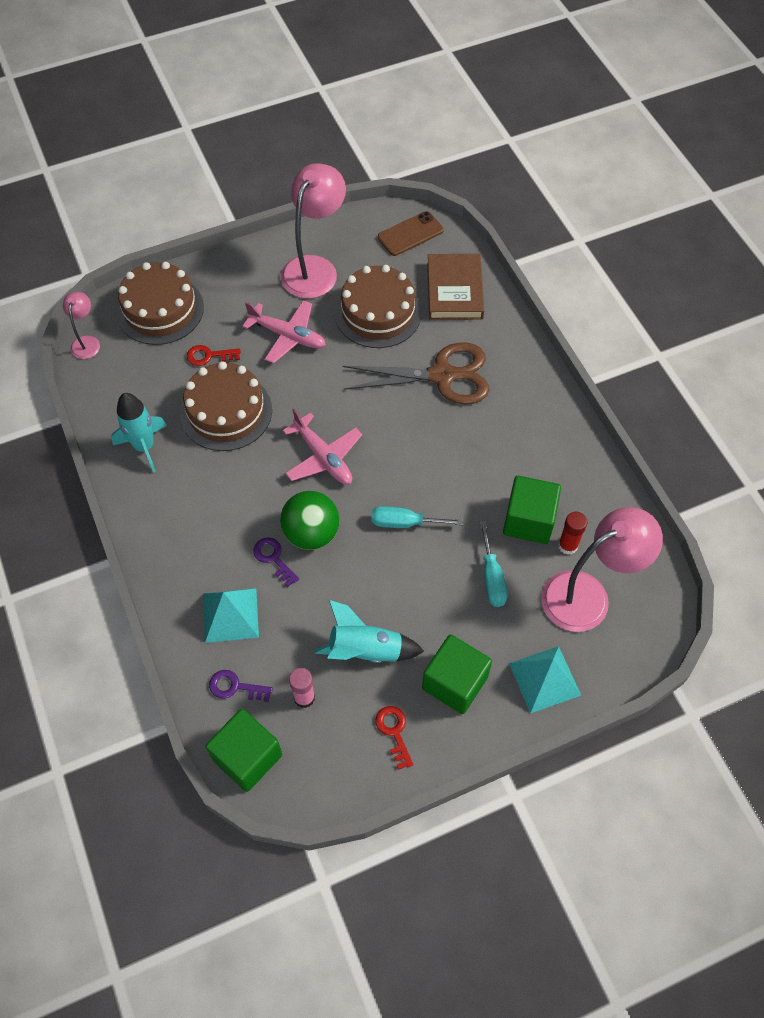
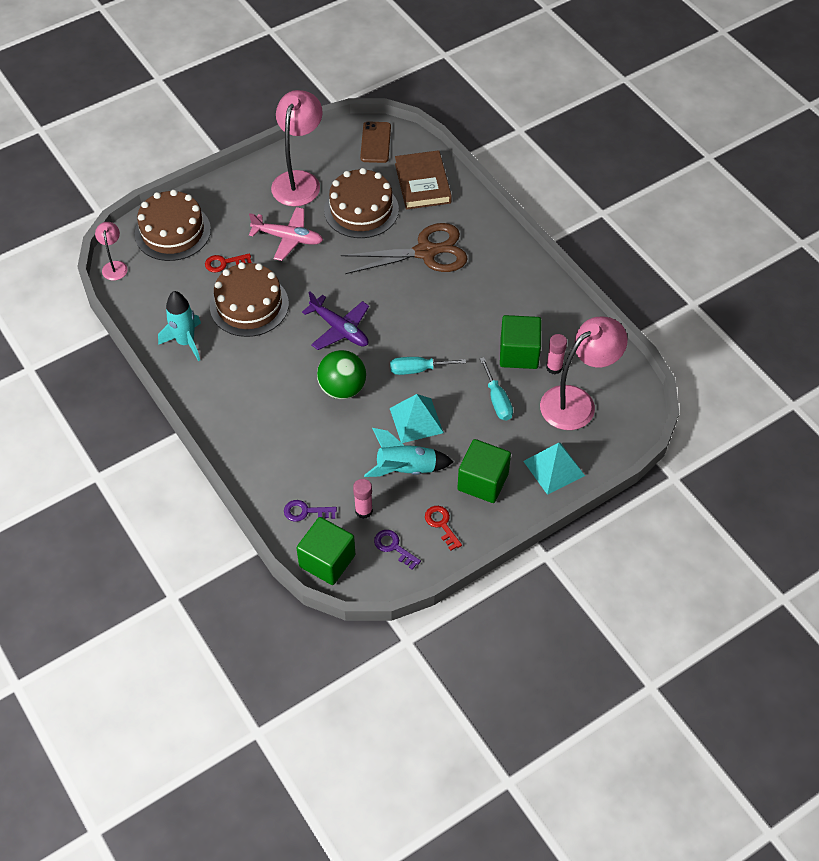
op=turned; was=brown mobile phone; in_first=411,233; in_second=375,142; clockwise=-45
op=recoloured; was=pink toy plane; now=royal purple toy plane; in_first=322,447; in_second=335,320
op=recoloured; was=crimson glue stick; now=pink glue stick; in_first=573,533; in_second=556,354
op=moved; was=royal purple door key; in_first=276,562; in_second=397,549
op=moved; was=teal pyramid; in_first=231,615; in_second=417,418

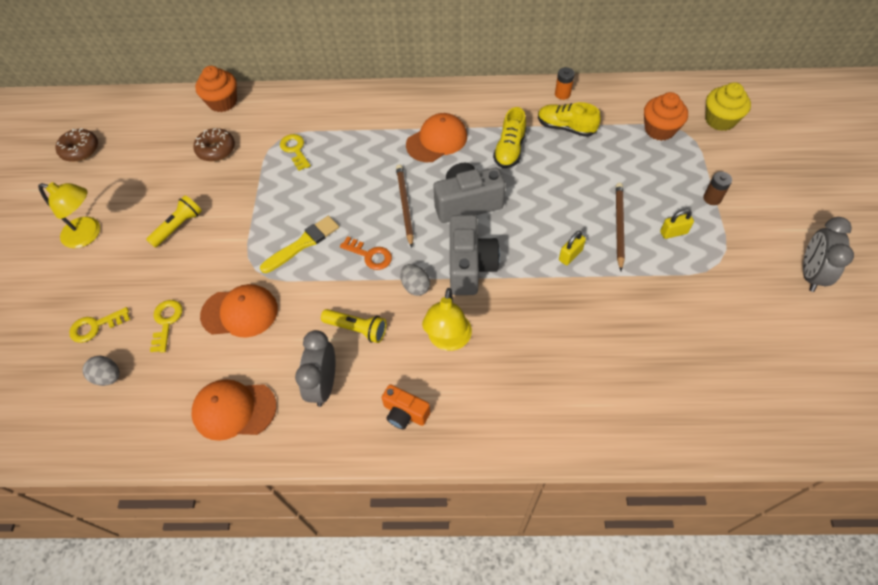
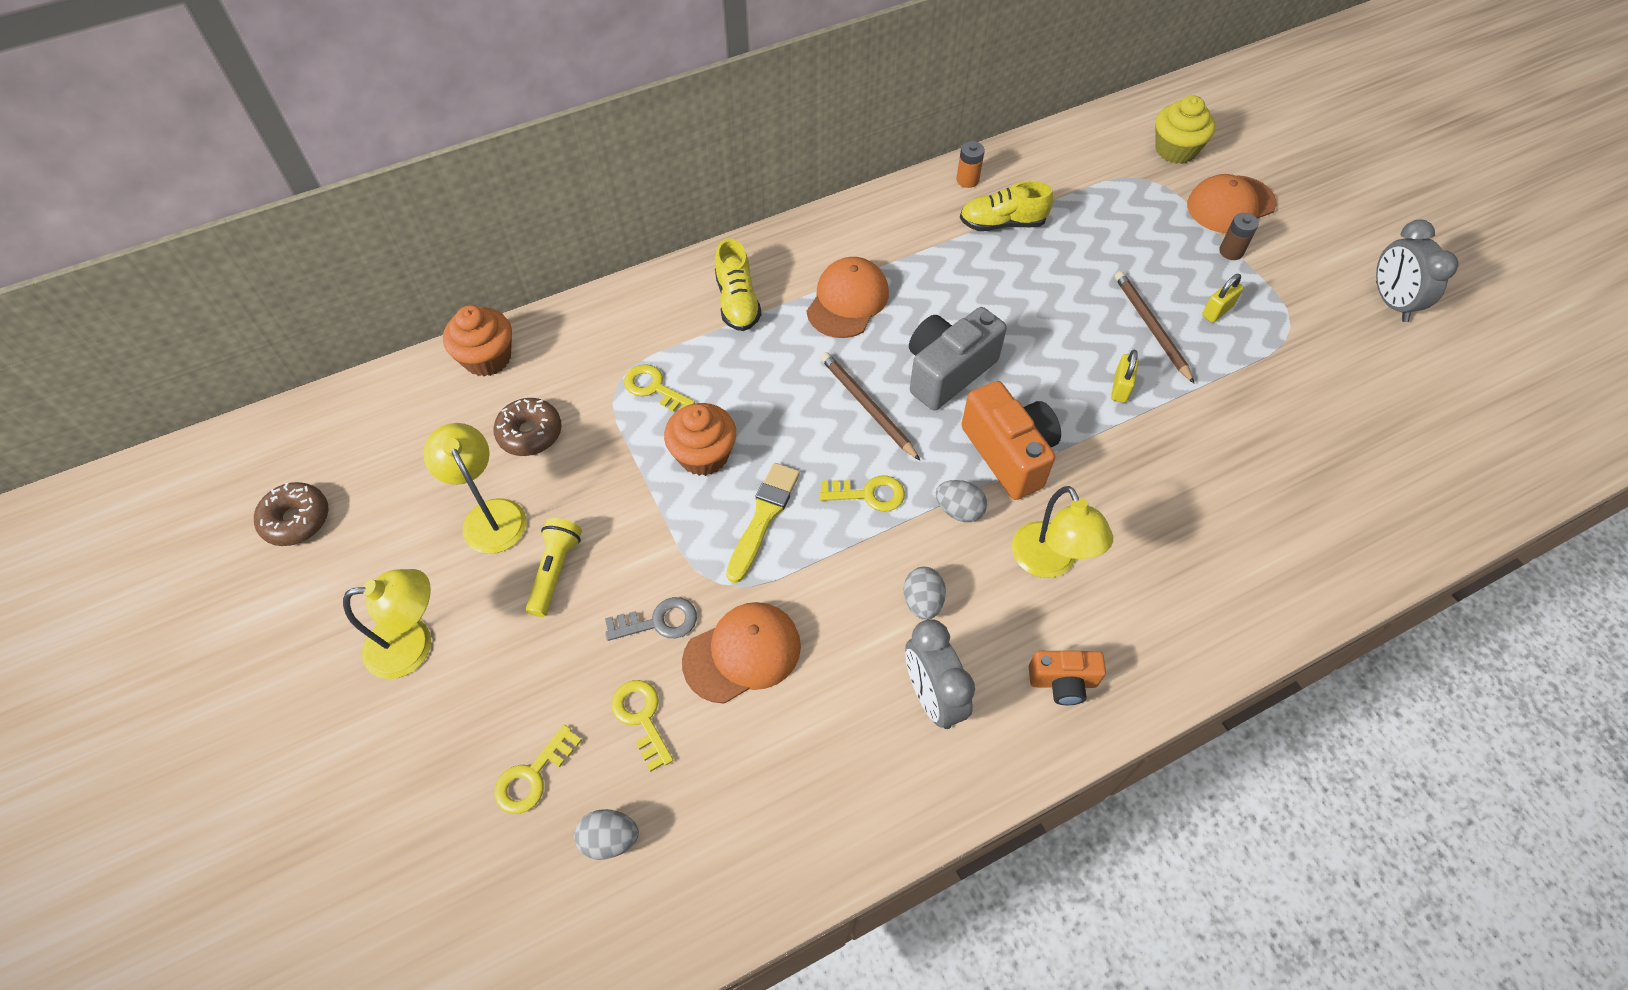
op=moved; was=orange-coloured fairy cake; in_first=666,116; in_second=700,439
op=moved; was=golden sneaker; in_first=509,137; in_second=738,285
op=recoloured; was=grey compact camera; now=orange-coloured compact camera; in_first=475,255; in_second=1011,440
op=recoloured; was=orange-coloured door key; now=golden door key; in_first=366,253; in_second=862,493
op=replaced; was=golden torch; now=grey egg; in_first=353,326; in_second=925,593
op=moved; was=orange-coloured peaked cap; in_first=233,410; in_second=1232,203
op=added; now=golden reading lamp; in_second=475,488
op=added; now=grey door key; in_second=651,619

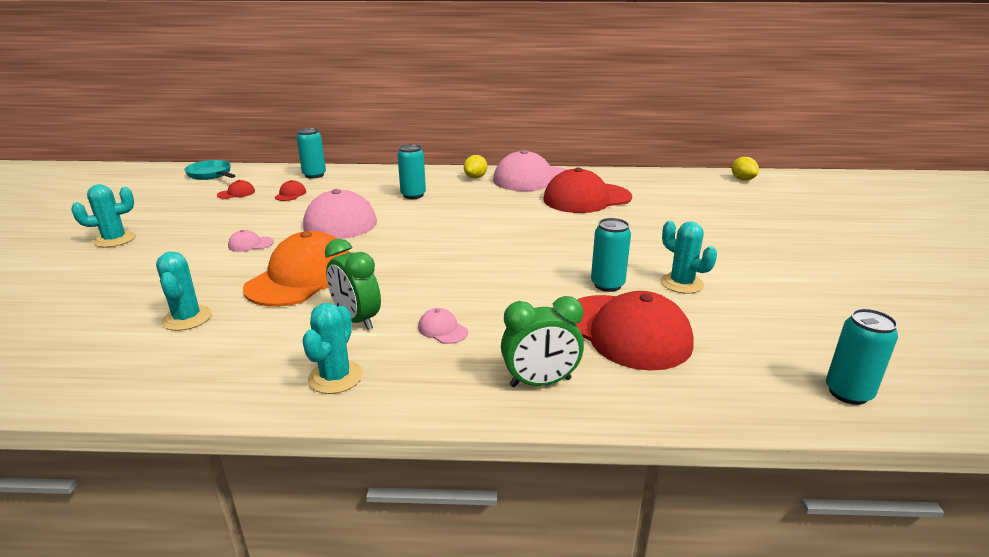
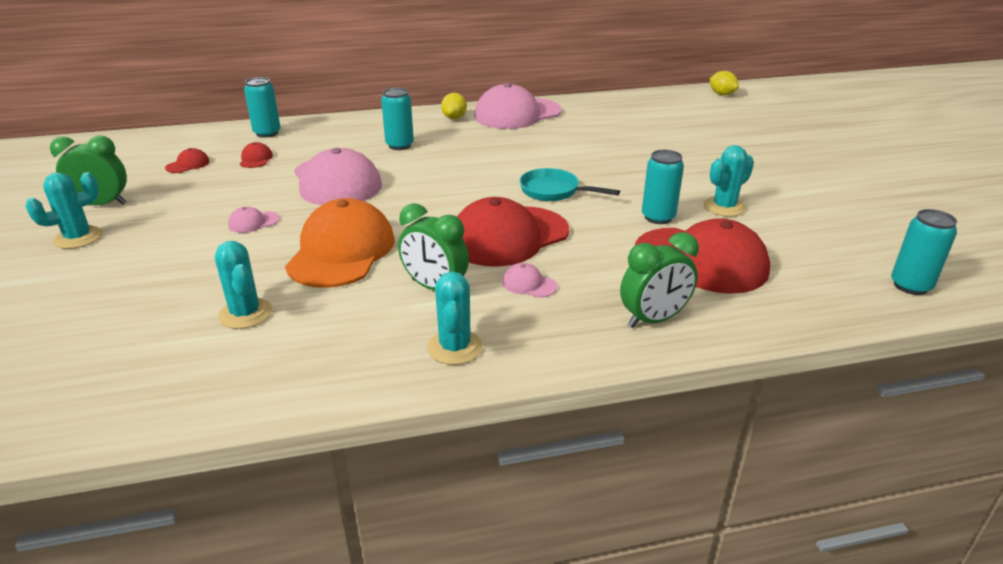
op=moved; was=teal frying pan; in_first=210,170; in_second=569,184
op=moved; was=crimson peaked cap; in_first=588,190; in_second=513,232
op=turned; was=teal cactus; in_first=689,257; in_second=729,181; clockwise=-75
op=added; now=emerald clock; in_second=88,170

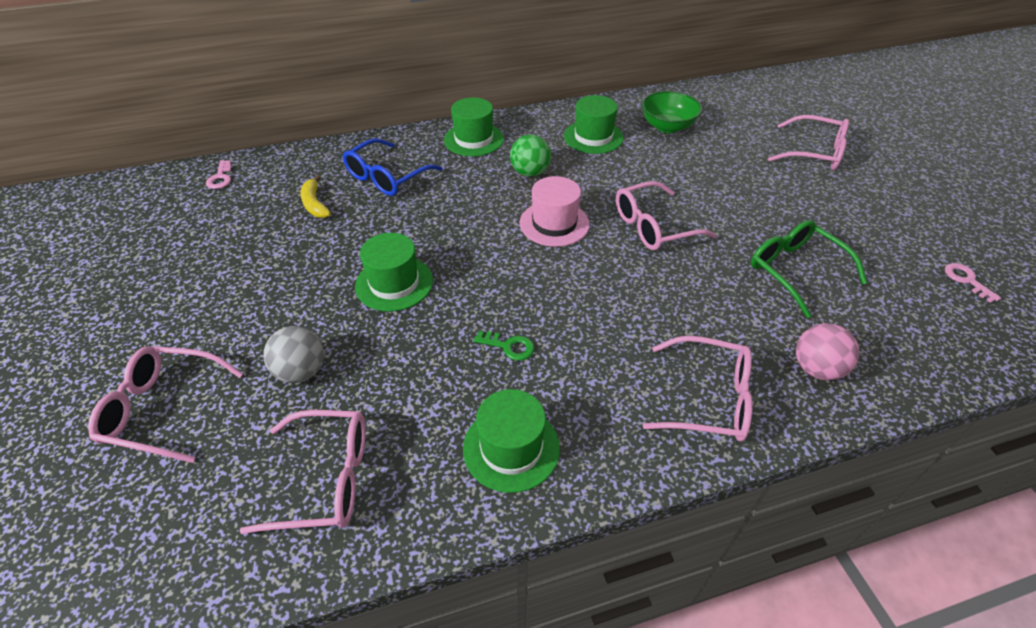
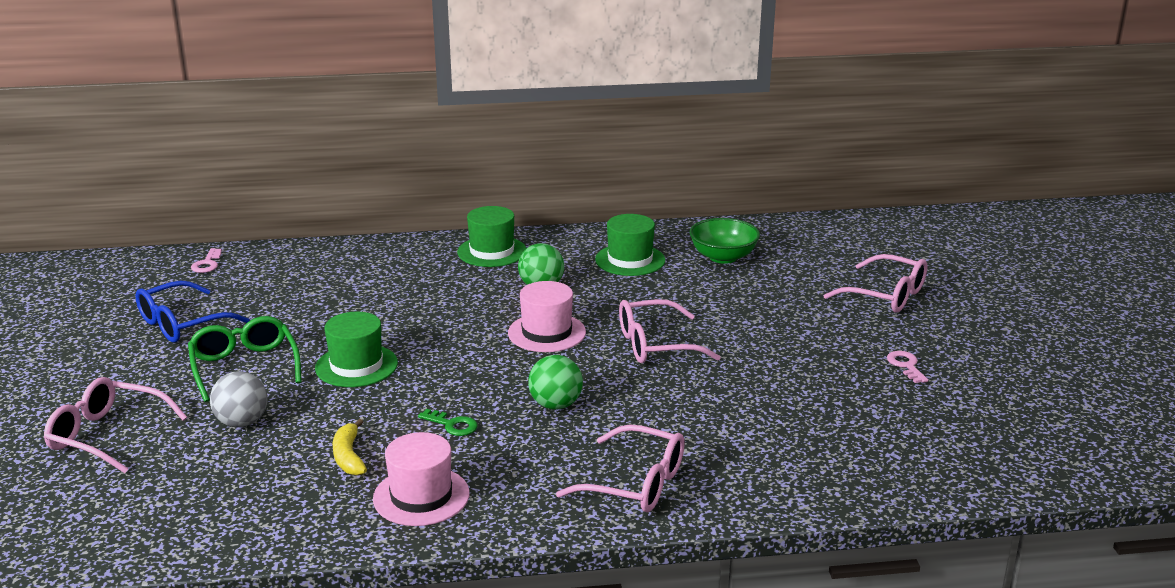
op=moved; was=blue spectacles; in_first=393,167; in_second=192,311
op=moved; was=golden toy banana; in_first=316,196; in_second=350,447
op=moved; was=emerald spectacles; in_first=809,269; in_second=245,359
op=moved; was=pink door key; in_first=973,283; in_second=907,367
op=removed; was=pink play ball; in_first=827,351
op=recoloured; was=emerald top hat; now=pink top hat; in_first=511,441; in_second=421,479
op=removed; was=pink spectacles; in_first=302,472
op=added; now=emerald play ball; in_second=555,382

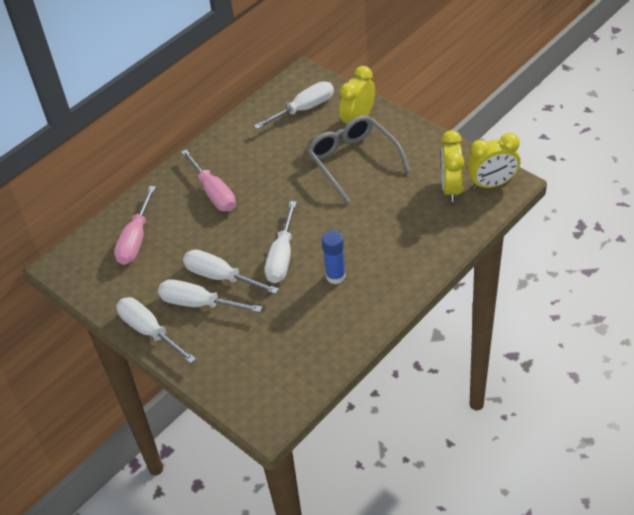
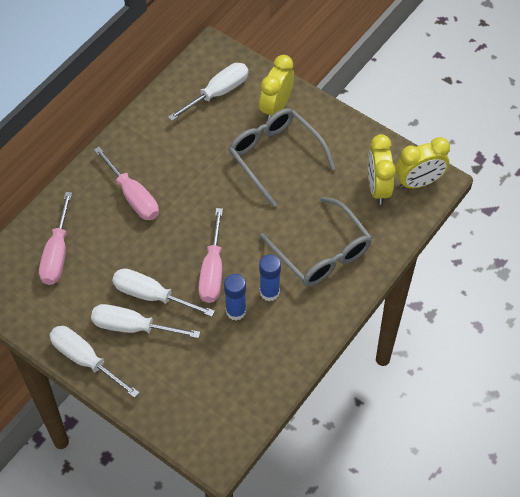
op=recoloured; was=snow-white flat screwdriver; now=pink flat screwdriver; in_first=281,242; in_second=210,255
op=added; now=grey spectacles; in_second=316,242
op=added; now=blue glue stick; in_second=235,297

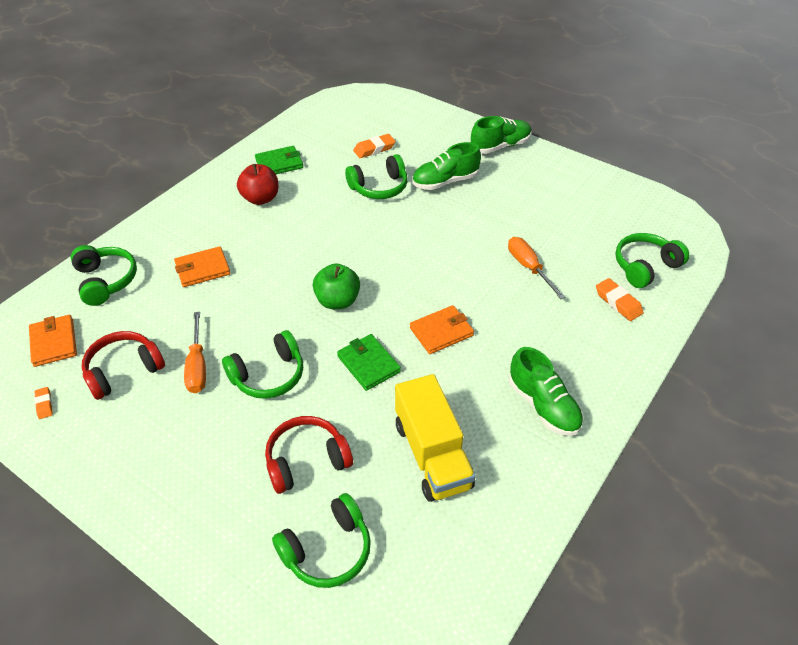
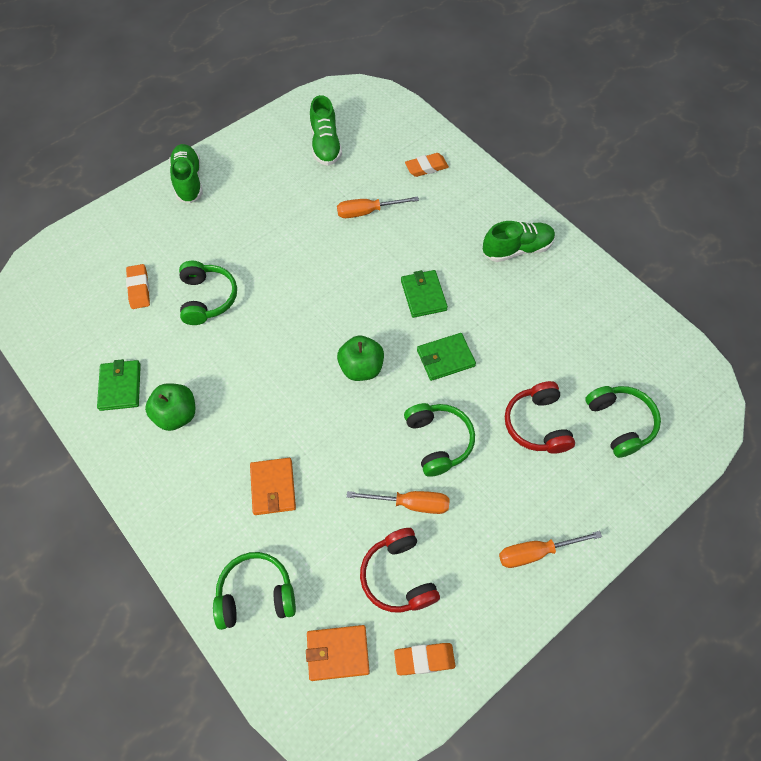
op=moved; was=emerald sneaker; in_first=446,166; in_second=326,130
op=recoloured; was=crimson apple; now=emerald apple; in_first=258,184; in_second=170,407
op=removed; was=emerald over-ear headphones; in_first=652,260
op=recoloured; was=orange-coloured wallet; now=emerald wallet; in_first=442,329; in_second=424,294
op=removed; was=golden lorry; in_first=435,438
op=resized; was=orange-coloured gum eraser; in_first=43,403; in_second=424,659; ratio=1.69
op=added; now=orange-coloured flat screwdriver; in_second=550,549

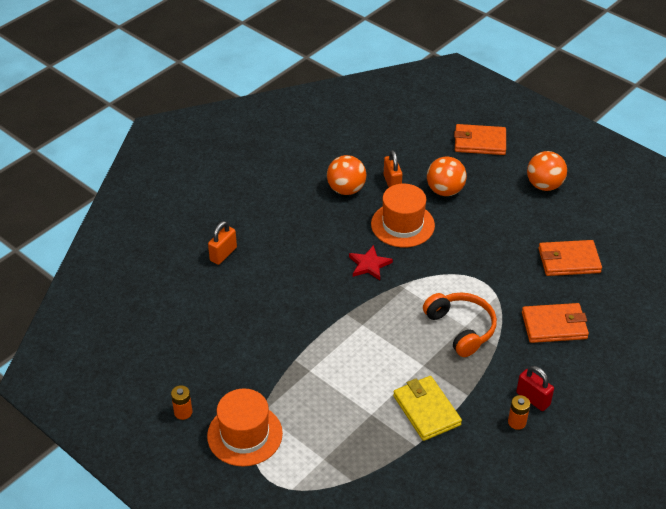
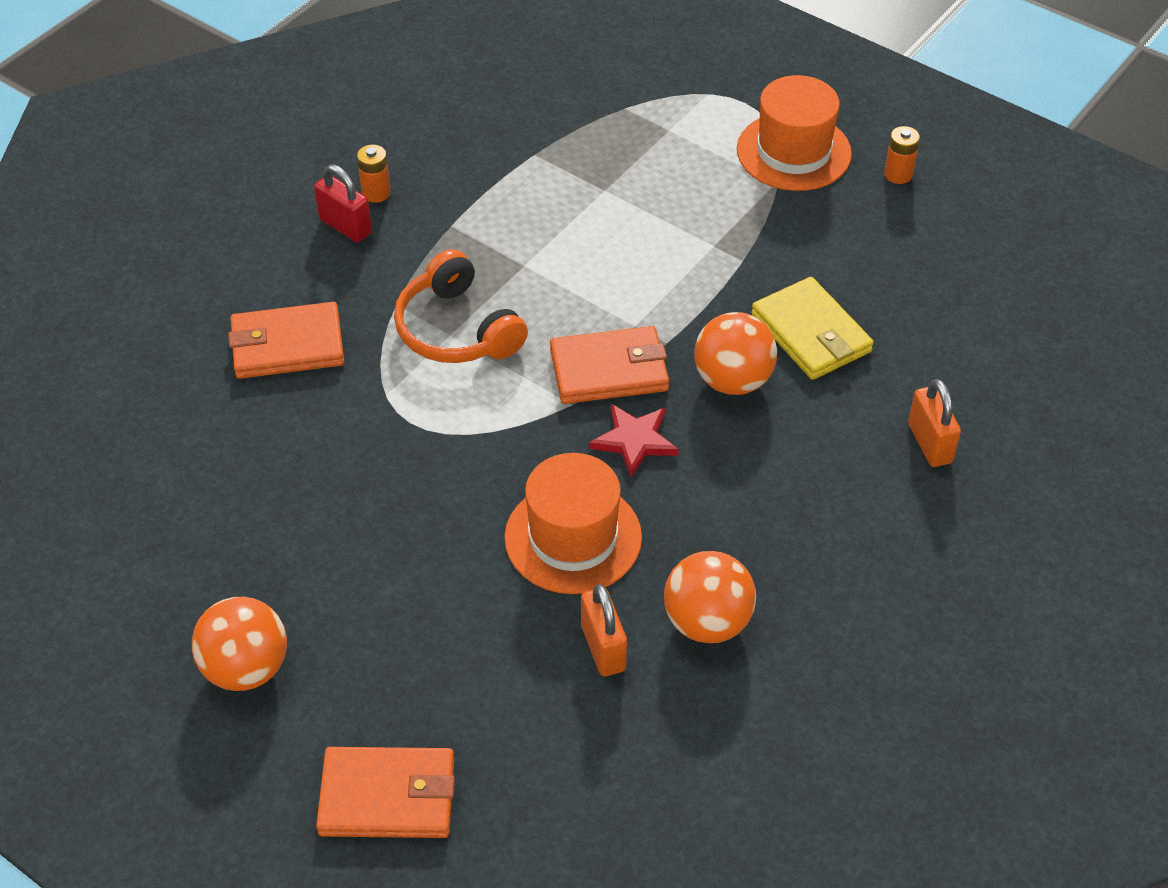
op=moved; was=orange-coloured play ball; in_first=447,176; in_second=735,353
op=turned; was=orange-coloured lock; in_first=222,243; in_second=934,423; clockwise=-45
op=moved; was=orange-coloured wallet; in_first=570,258; in_second=609,365
op=moved; was=golden wallet; in_first=427,408; in_second=812,328

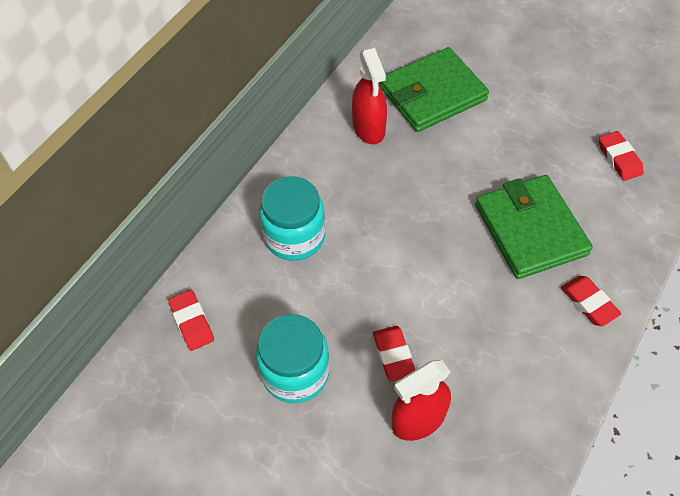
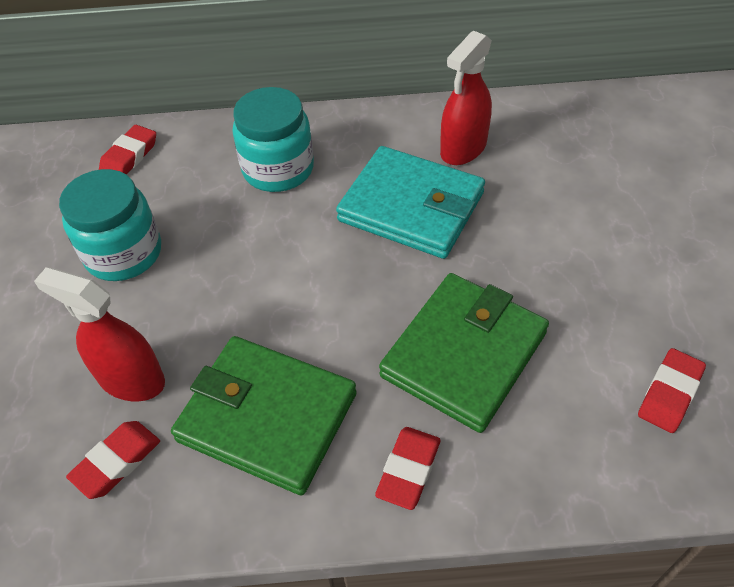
op=moved; was=emerald wallet; in_first=434,89; in_second=264,416
op=moved; was=crimson gum eraser; in_first=394,353; in_second=113,460
op=added; now=teal wallet; in_second=410,202

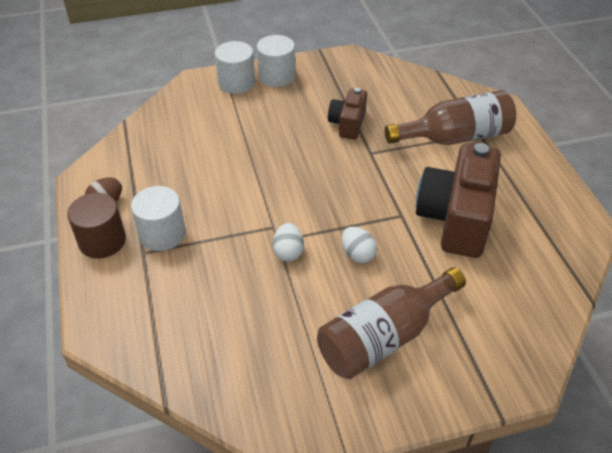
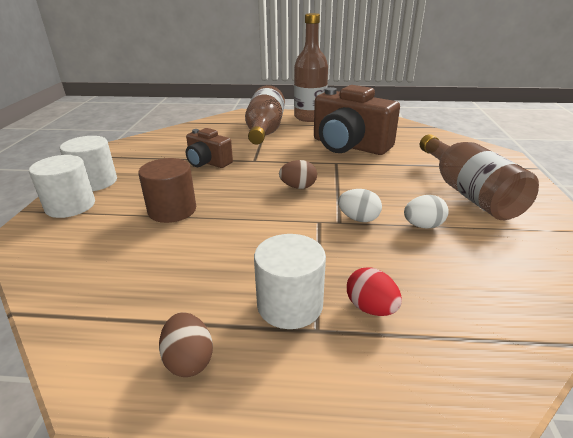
op=moved; was=brown cylinder shape; in_first=96,225; in_second=167,190
op=moved; was=snow-white egg; in_first=359,245; in_second=426,212
op=added; now=brown bottle; in_second=311,67
op=added; now=brown egg; in_second=298,174
op=added; now=crimson egg; in_second=374,291

